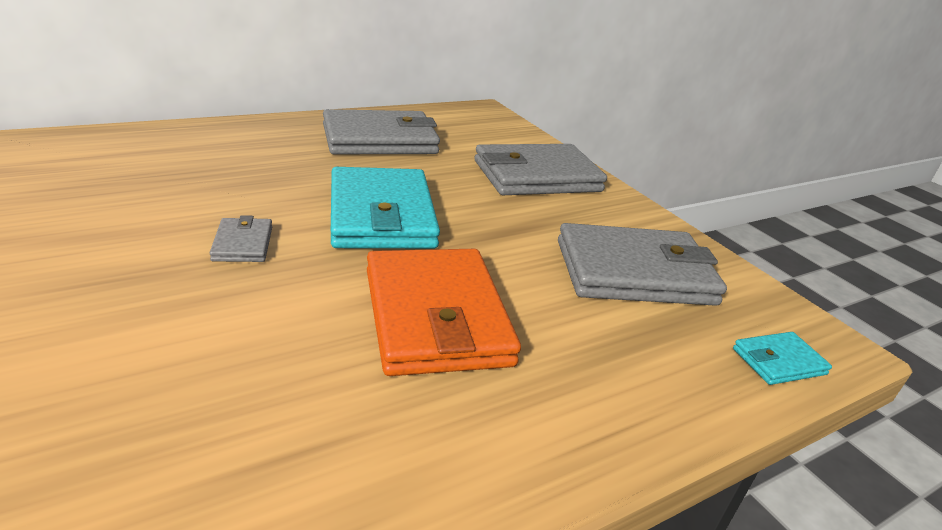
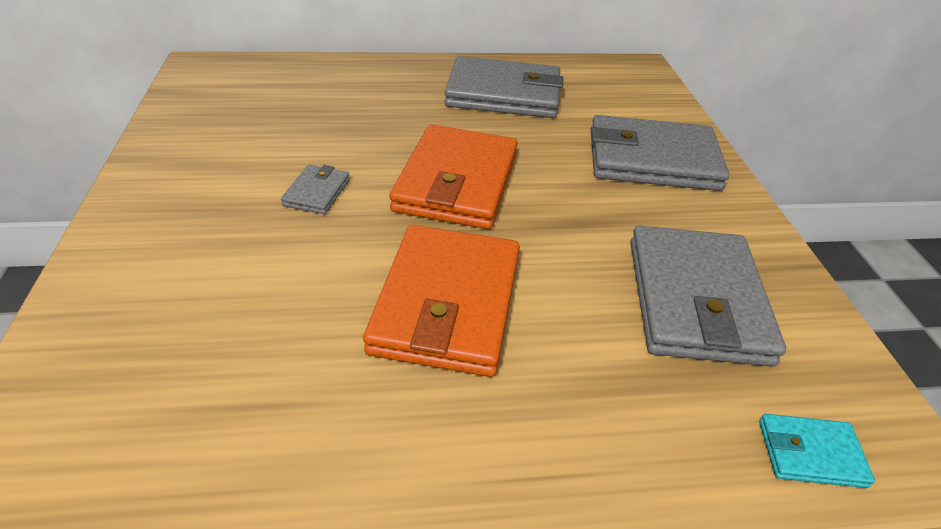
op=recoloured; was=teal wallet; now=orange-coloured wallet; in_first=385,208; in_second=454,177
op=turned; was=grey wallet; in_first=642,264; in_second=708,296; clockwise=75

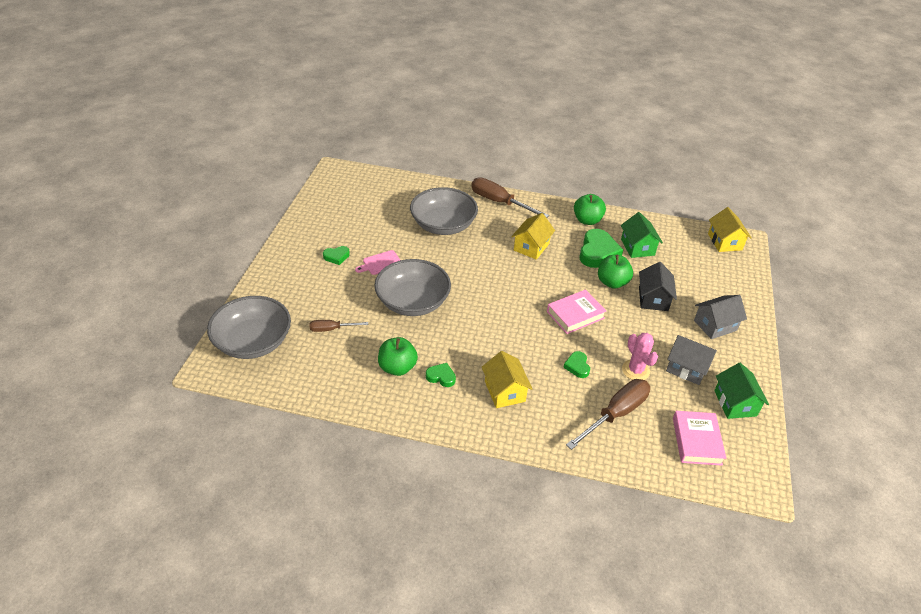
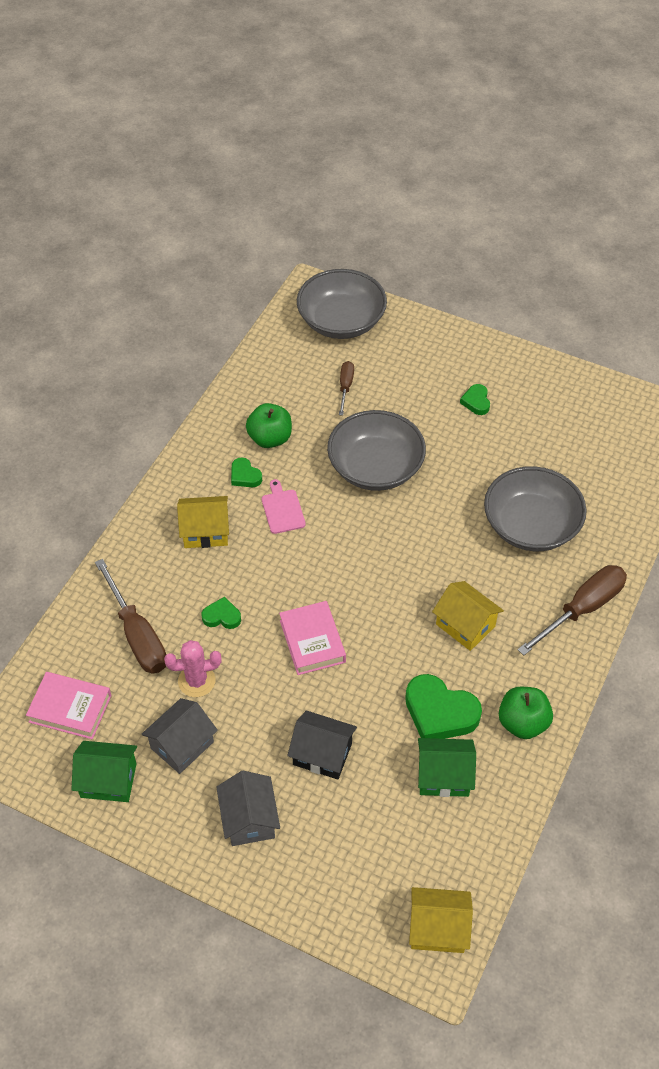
op=moved; was=pink cutting board; in_first=377,262; in_second=284,506
op=removed; was=emerald apple; in_first=615,272
op=turned; was=emerald heart; in_first=441,375; in_second=246,472; clockwise=105

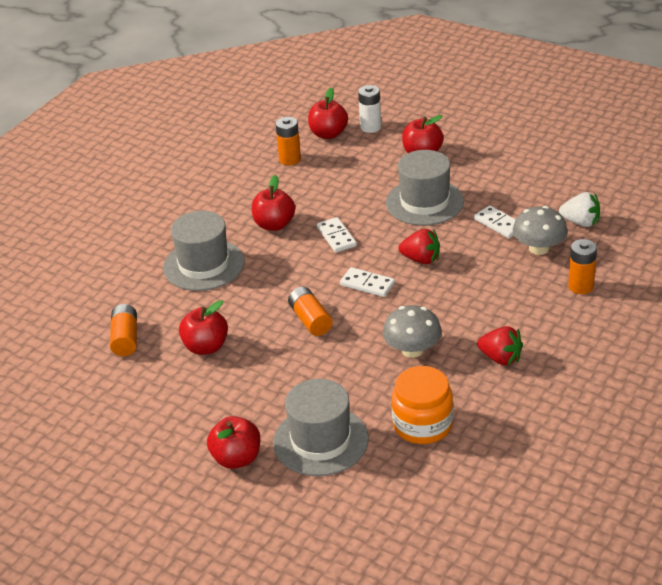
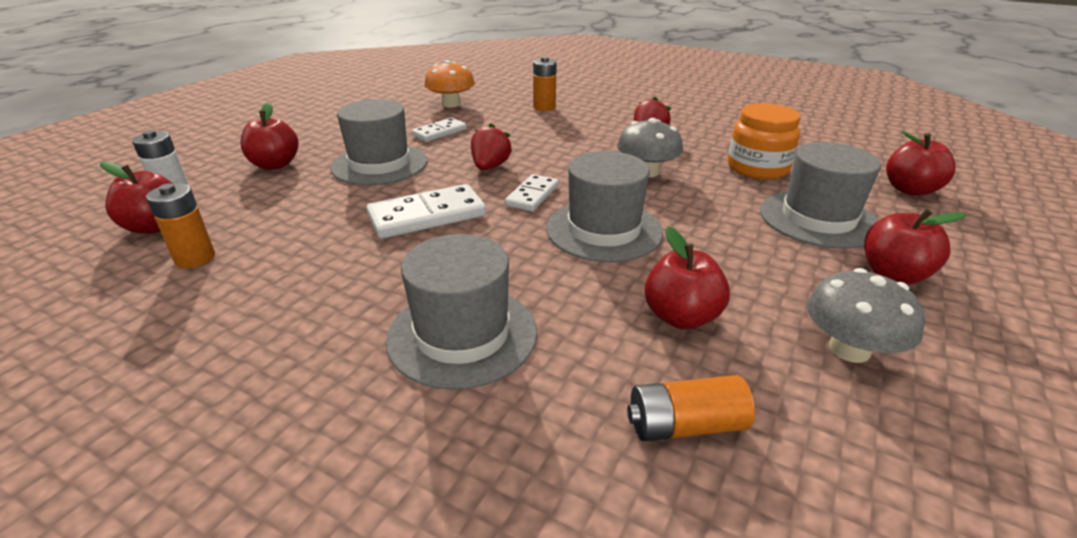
op=moved; was=crimson apple; in_first=273,203; in_second=921,163
op=replaced; was=snow-white berry; now=orange-coloured toadstool; in_first=579,209; in_second=449,84
op=moved; was=grey toadstool; in_first=540,230; in_second=866,315
op=resized; was=snow-white domino; in_first=337,235; in_second=426,211; ratio=1.63
op=replaced; was=orange-coloured battery; now=grey top hat; in_first=310,311; in_second=604,206

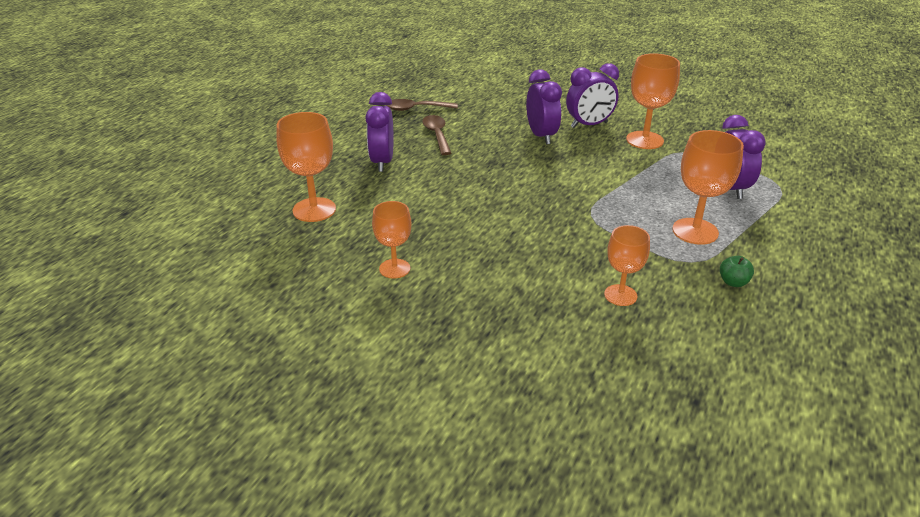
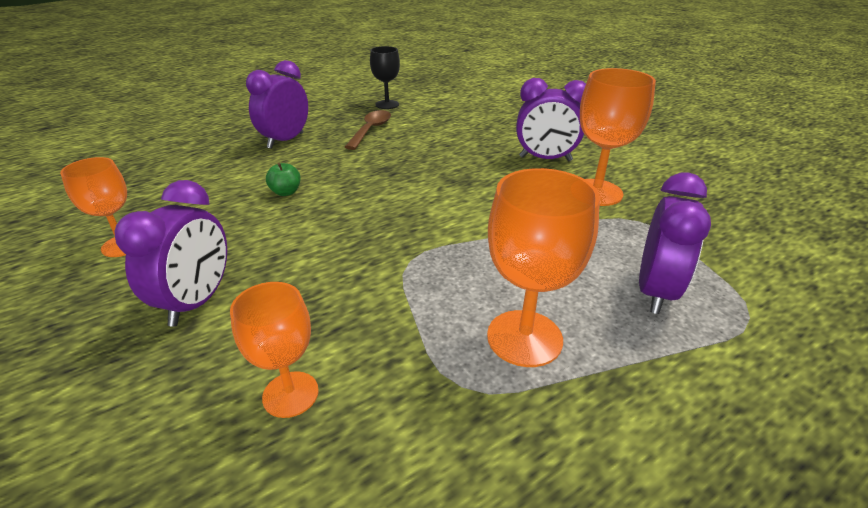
op=moved; was=royal purple clock; in_first=544,107; in_second=170,253
op=replaced; was=brown teaspoon; now=jet-black goblet; in_first=422,105; in_second=385,77
op=removed; was=orange-coloured goblet; in_first=306,167
op=moved; was=emerald apple; in_first=737,271; in_second=283,179

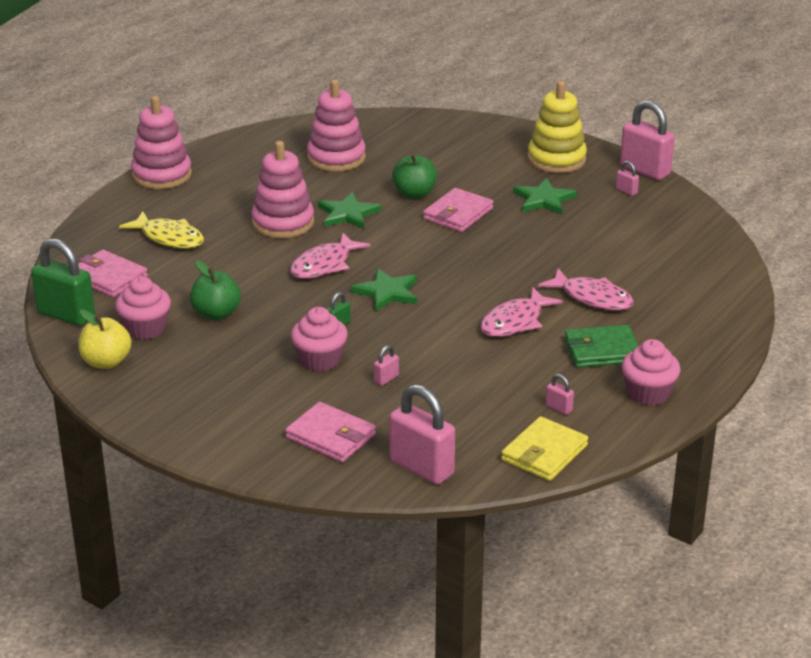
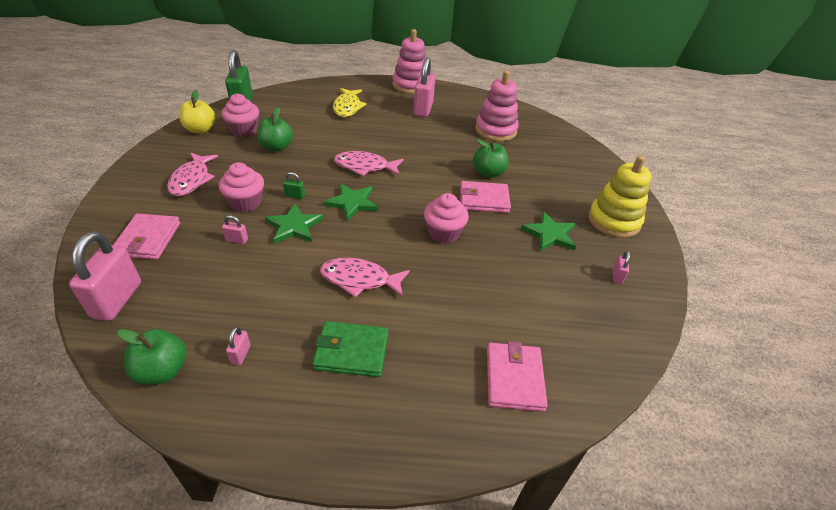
op=moved; was=pink lock; in_first=647,140; in_second=424,87
op=removed; was=pink ring stacker; in_first=282,189
op=moved; was=emerald star; in_first=350,210; in_second=294,224
op=moved; was=pink wallet; in_first=113,274; in_second=517,376
op=moved; was=pink fish figure; in_first=586,289; in_second=192,174
op=turned; was=emerald wallet; in_first=601,346; in_second=350,349; clockwise=-45
op=moved; was=pink fairy cake; in_first=651,372; in_second=446,218
op=replaced; was=golden wallet; now=emerald apple; in_first=544,448; in_second=152,357

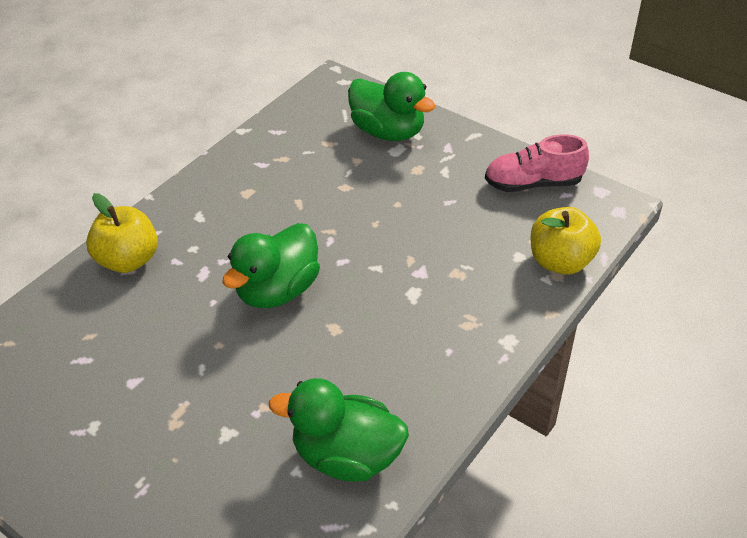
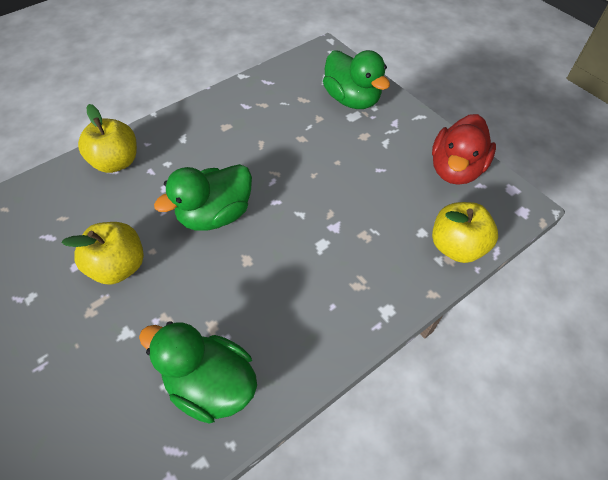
op=replaced; was=pink sneaker; now=crimson rubber duck; in_first=537,163; in_second=464,149
op=added; now=golden apple; in_second=102,253

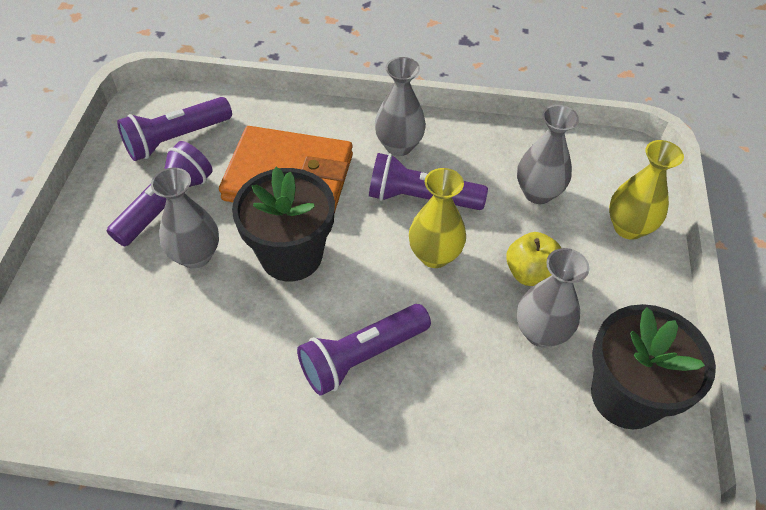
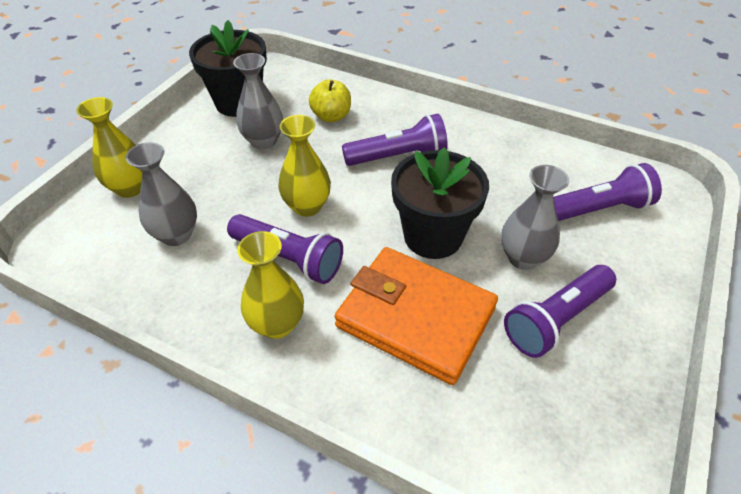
op=recoloured; was=grey tall vase; now=golden tall vase; in_first=400,106; in_second=270,285
op=moved; was=royal purple torch; in_first=174,129; in_second=608,192
op=moved; was=golden apple; in_first=533,259; in_second=330,100

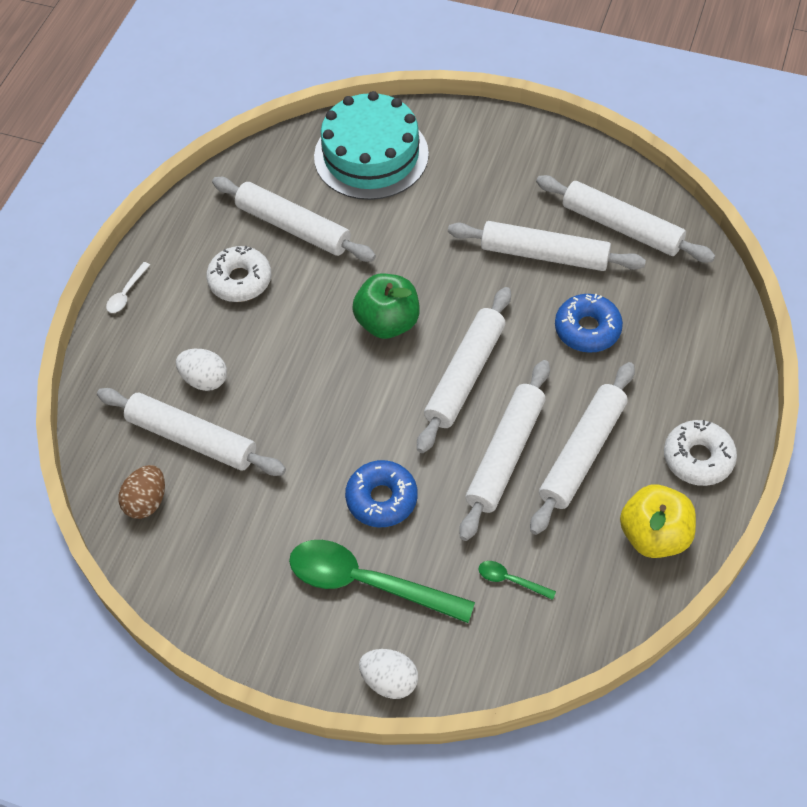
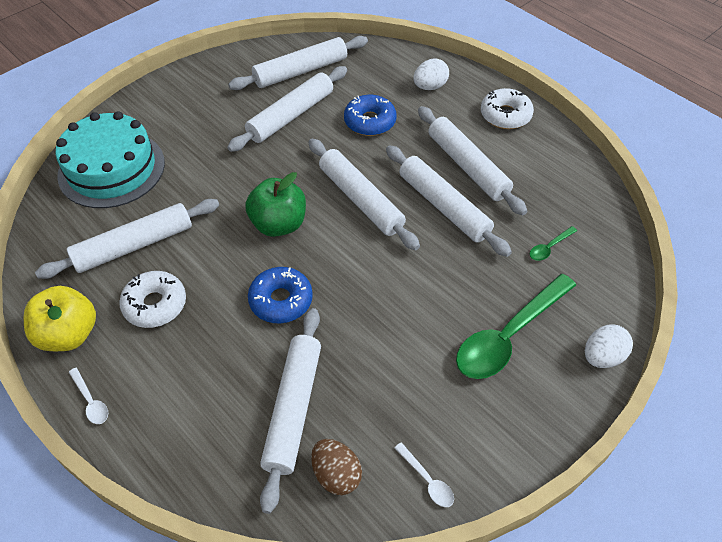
op=moved; was=snow-white egg; in_first=201,370; in_second=431,74
op=turned; was=snow-white dough roller; in_first=191,432; in_second=290,411; clockwise=-45
op=moved; was=blue glazed donut; in_first=381,493; in_second=280,295
op=moved; was=golden apple; in_first=658,521; in_second=60,318
op=added; now=snow-white teaspoon; in_second=424,474

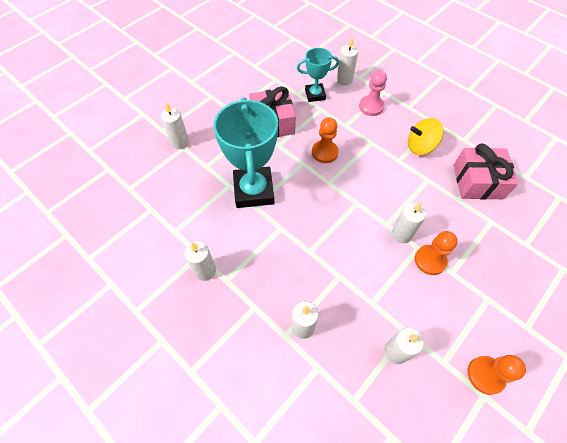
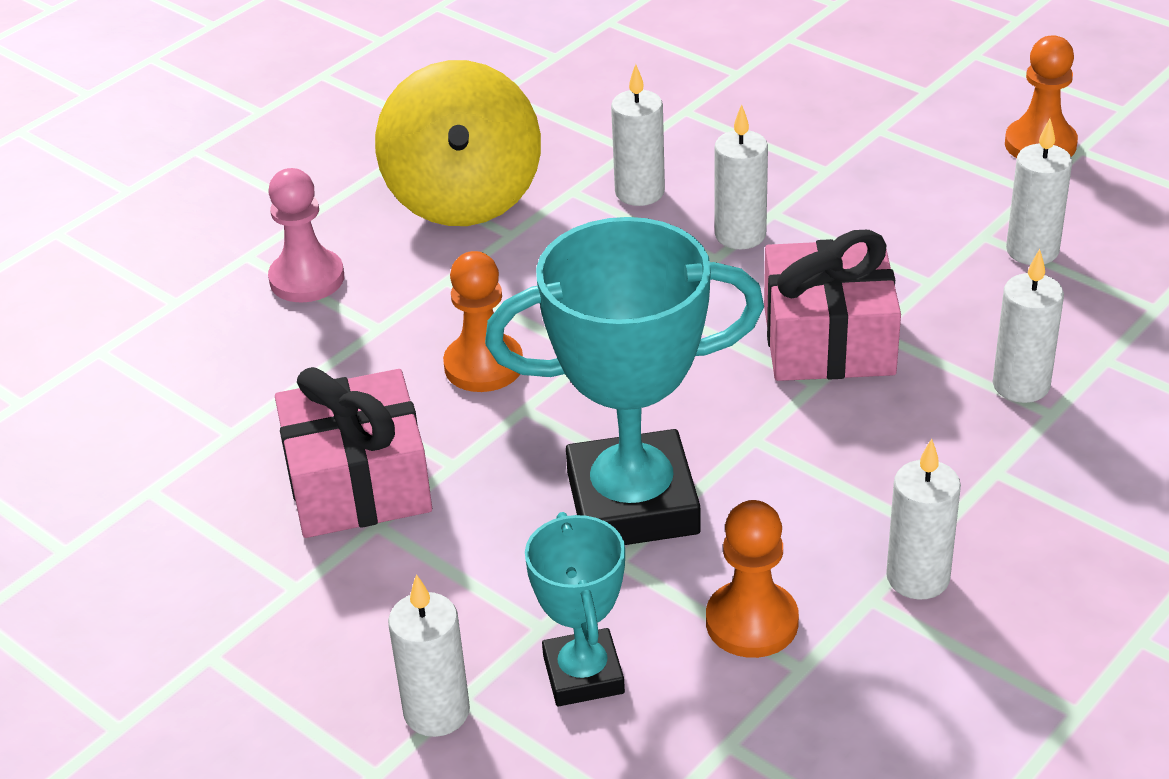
op=moved; was=snow-white wax candle; in_first=347,61; in_second=638,135
op=moved; was=teal award cup; in_first=318,75; in_second=575,609
op=resized; was=golden spinning top; in_first=426,136; in_second=458,143; ratio=1.58
op=moved; was=pink present; in_first=486,172; in_second=832,305
op=moved; was=orange-coloured game pawn; in_first=436,253; in_second=752,579

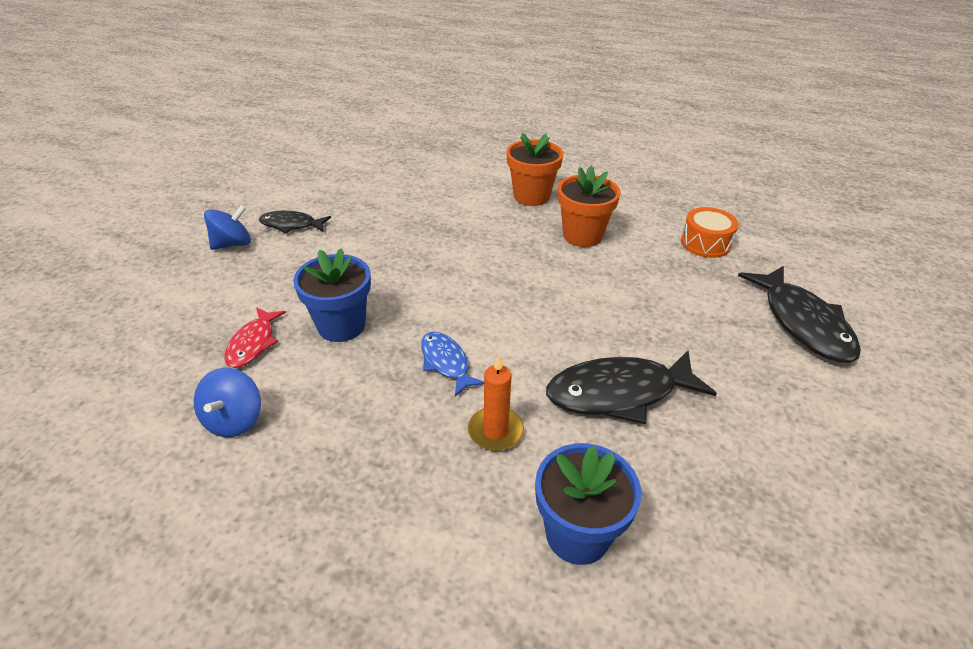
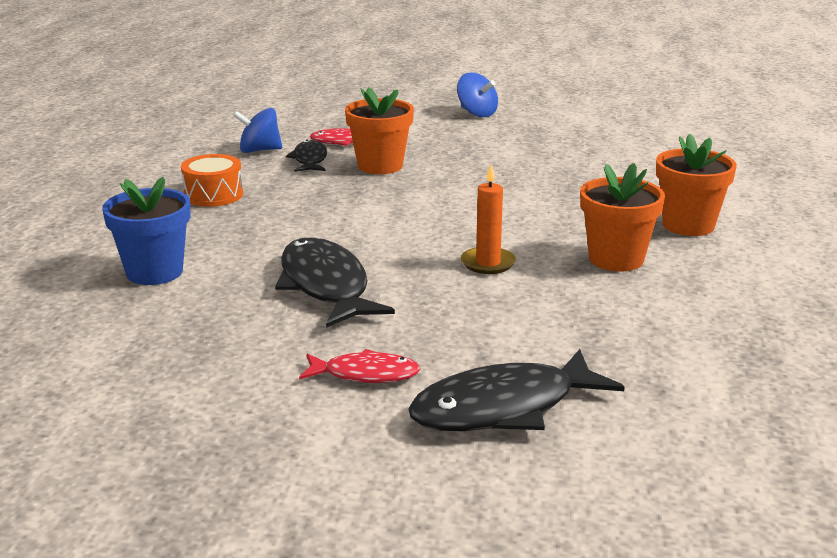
op=moved; was=orange-coloured drum; in_first=709,232; in_second=212,180
op=moved; was=jet-black fish figure; in_first=295,221; in_second=306,155
op=recoloured; was=blue potted plant; now=orange-coloured potted plant; in_first=332,295; in_second=379,130
op=removed; was=blue fish figure; in_first=452,364
op=moved; was=orange-coloured wax candle; in_first=496,402; in_second=488,219
op=added; now=crimson fish figure; in_second=359,366

